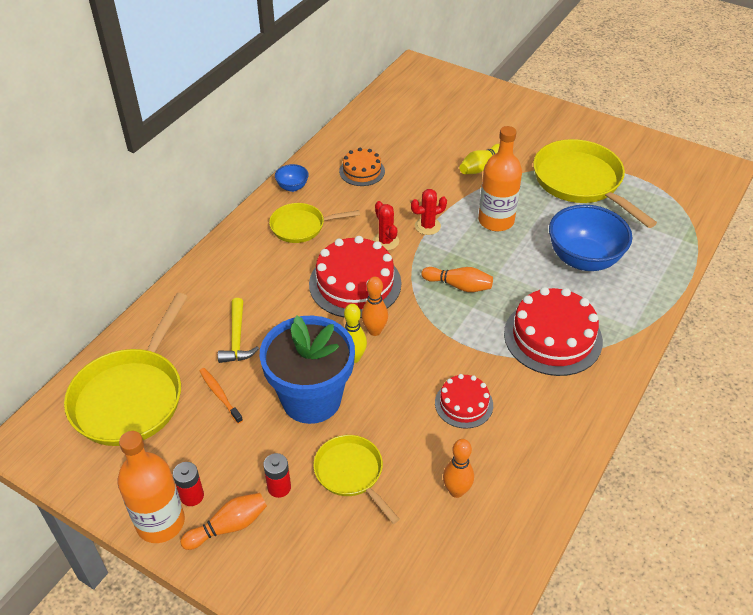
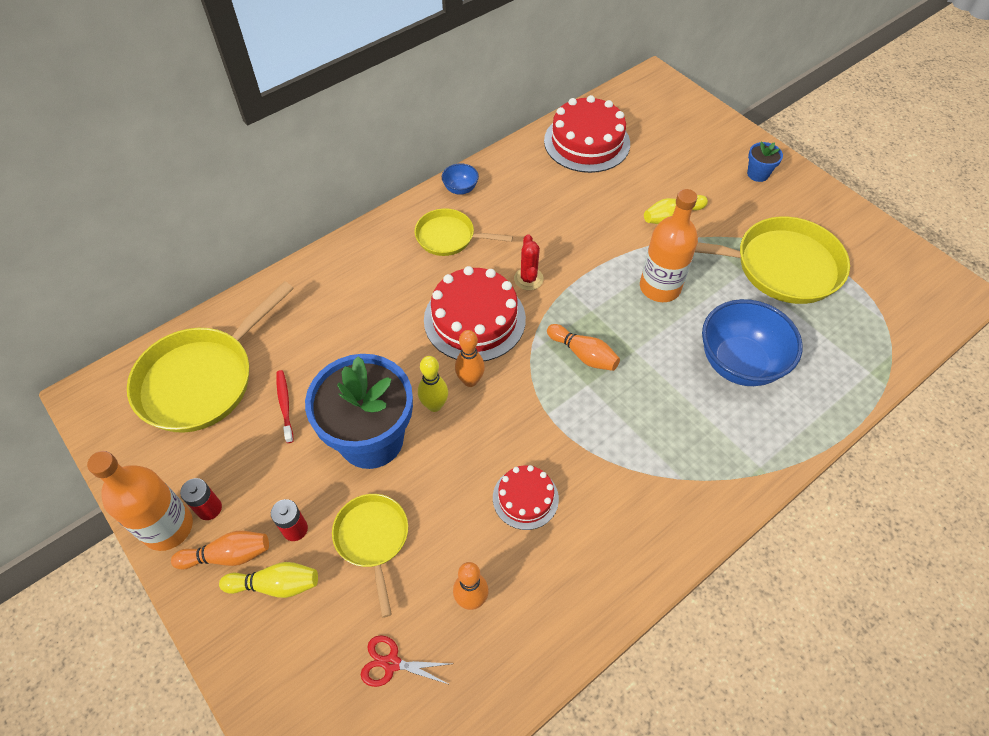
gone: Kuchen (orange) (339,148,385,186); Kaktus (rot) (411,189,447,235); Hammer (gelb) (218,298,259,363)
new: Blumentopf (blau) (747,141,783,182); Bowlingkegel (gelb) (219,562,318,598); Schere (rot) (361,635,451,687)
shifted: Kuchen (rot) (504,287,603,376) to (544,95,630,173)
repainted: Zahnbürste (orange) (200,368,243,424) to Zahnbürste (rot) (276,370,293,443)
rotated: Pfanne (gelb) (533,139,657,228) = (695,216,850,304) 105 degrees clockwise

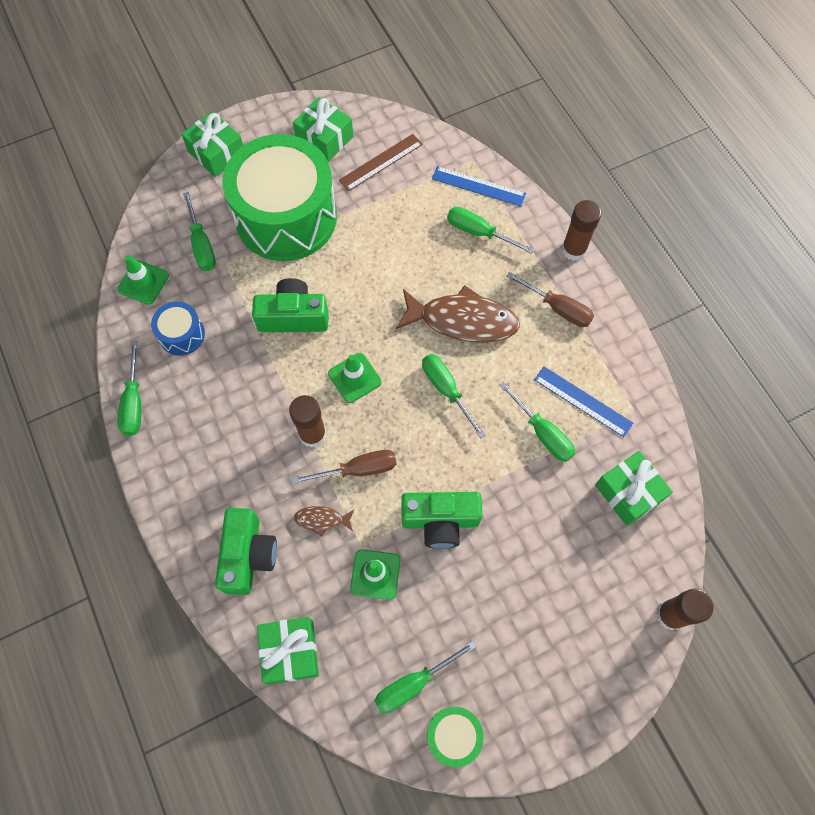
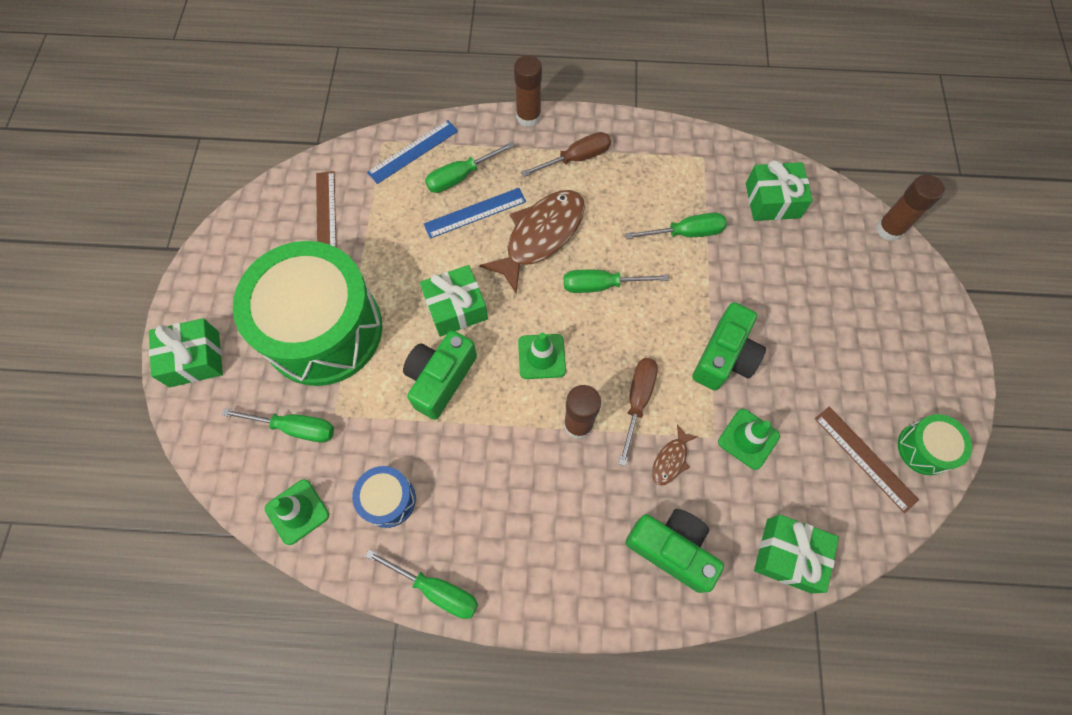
shifted: Geschenk (grün) (293,97,353,162) to (420,265,488,337); Lineal (blau) (534,366,633,437) to (424,188,526,239)
swapped: Schraubenzieher (grün) (375,641,477,713) to Lineal (braun) (815,407,919,513)

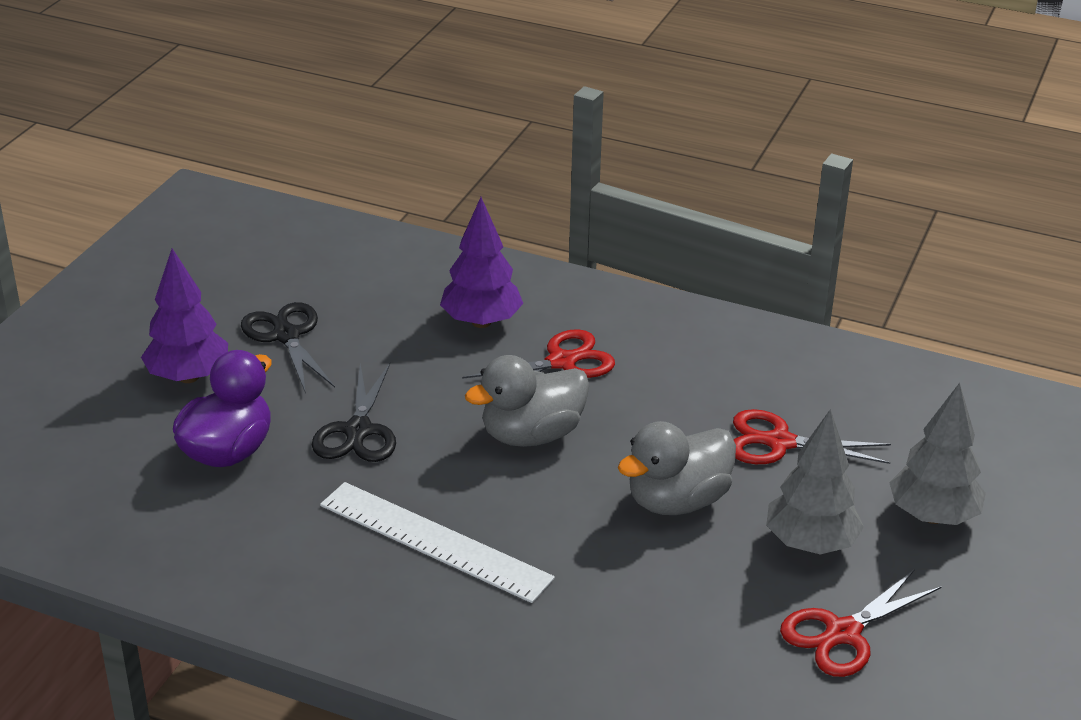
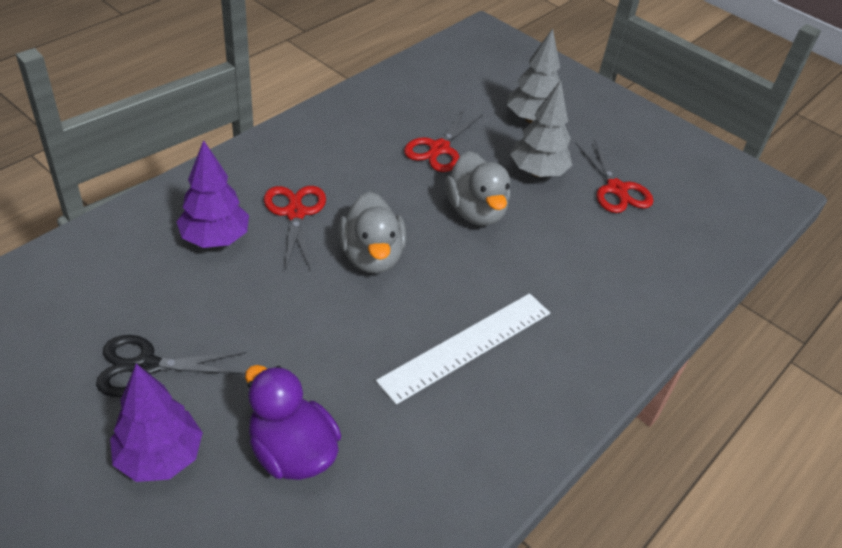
gone: Schere (schwarz) (312,363,396,462)

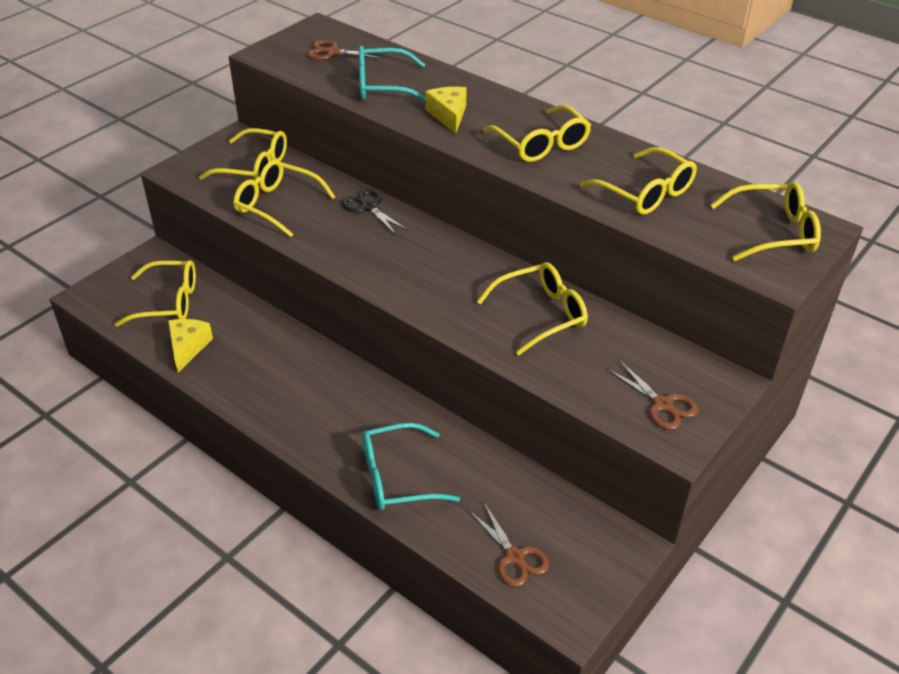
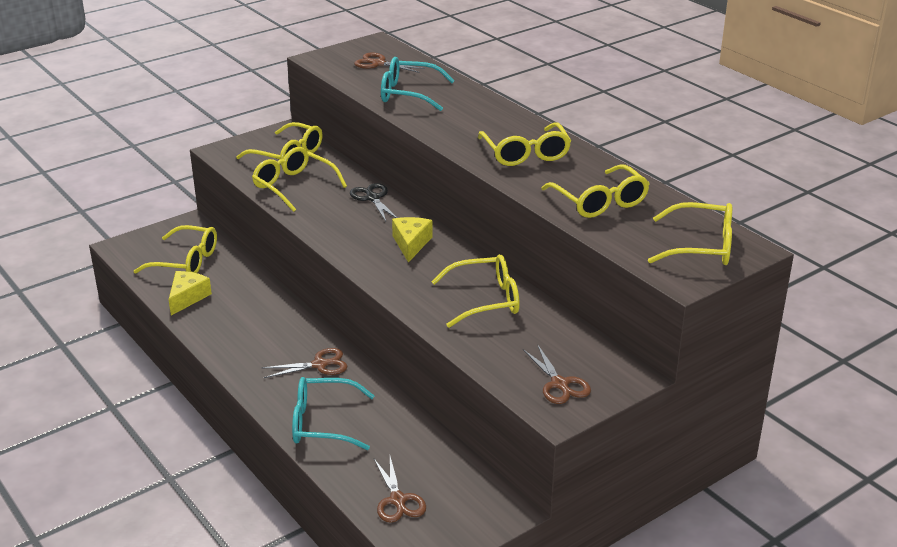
new: Schere (braun) (262,348,348,378)
shifted: Käse (gelb) (425,87,467,134) to (392,217,433,263)

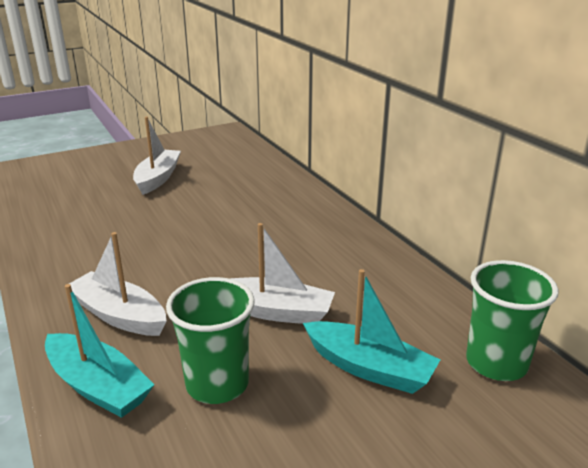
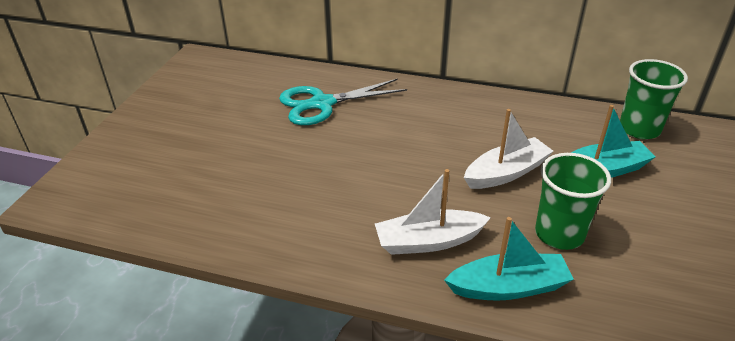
gone: Boot (weiß) (133,117,181,195)
new: Schere (türkis) (279,79,407,125)

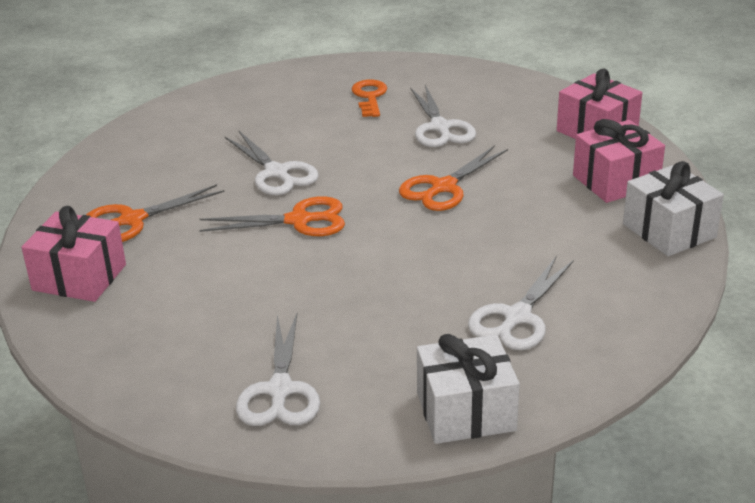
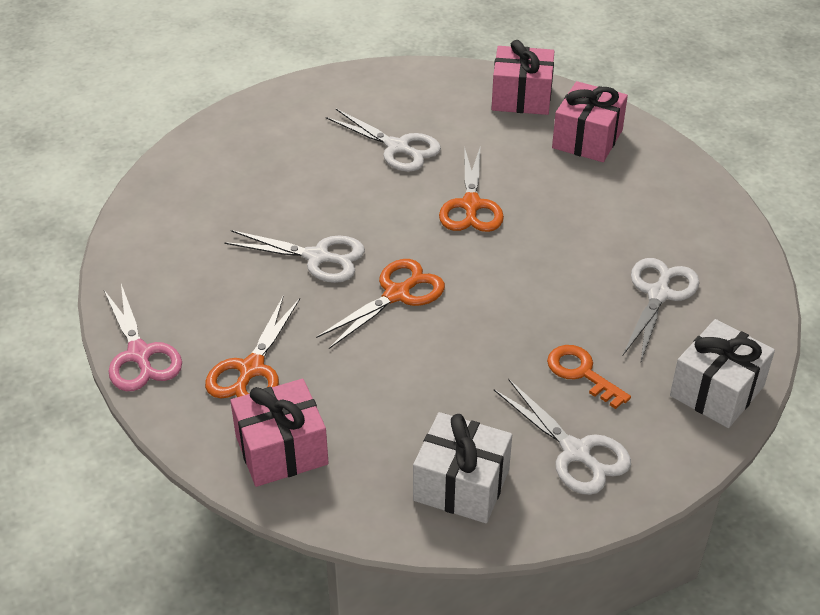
new: Schere (rosa) (104,284,182,391)
shifted: Schlüssel (orange) (352,79,387,117) to (547,345,631,409); Geschenk (weiß) (623,161,724,256) to (413,412,512,523)
rotated: Schere (weiß) (468,257,574,350) = (623,258,700,361) 150 degrees counterclockwise

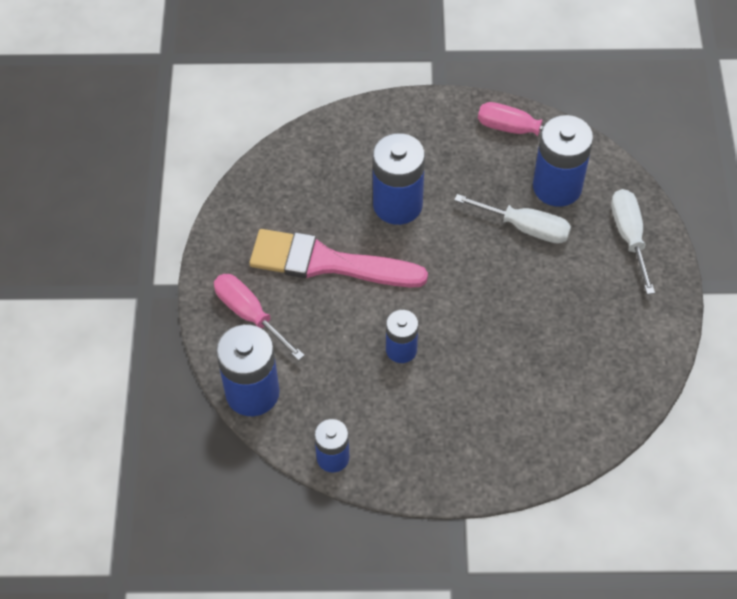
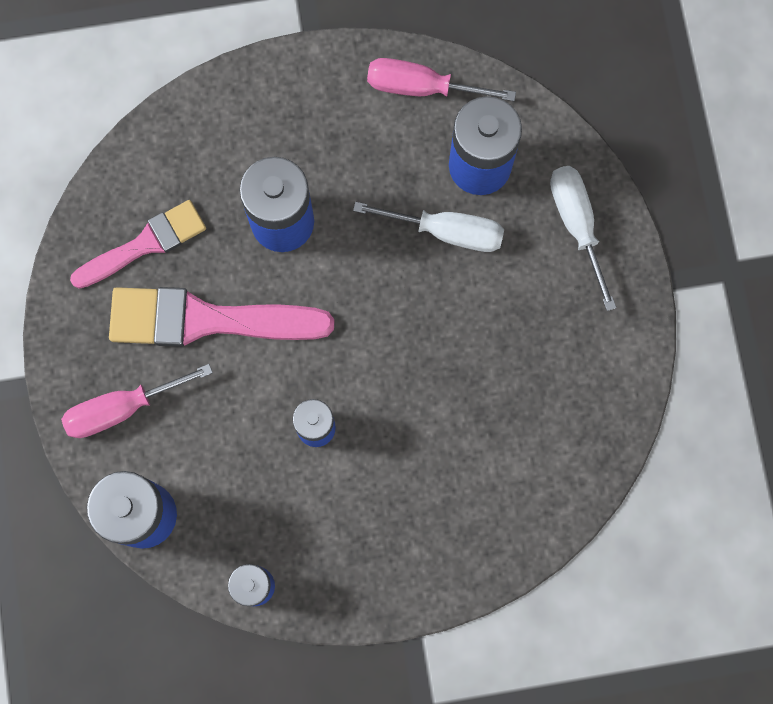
new: Pinsel (rosa) (70,200,206,289)
rotated: Schraubenzieher (rosa) (214,274,305,361) = (61,364,213,438) 60 degrees counterclockwise

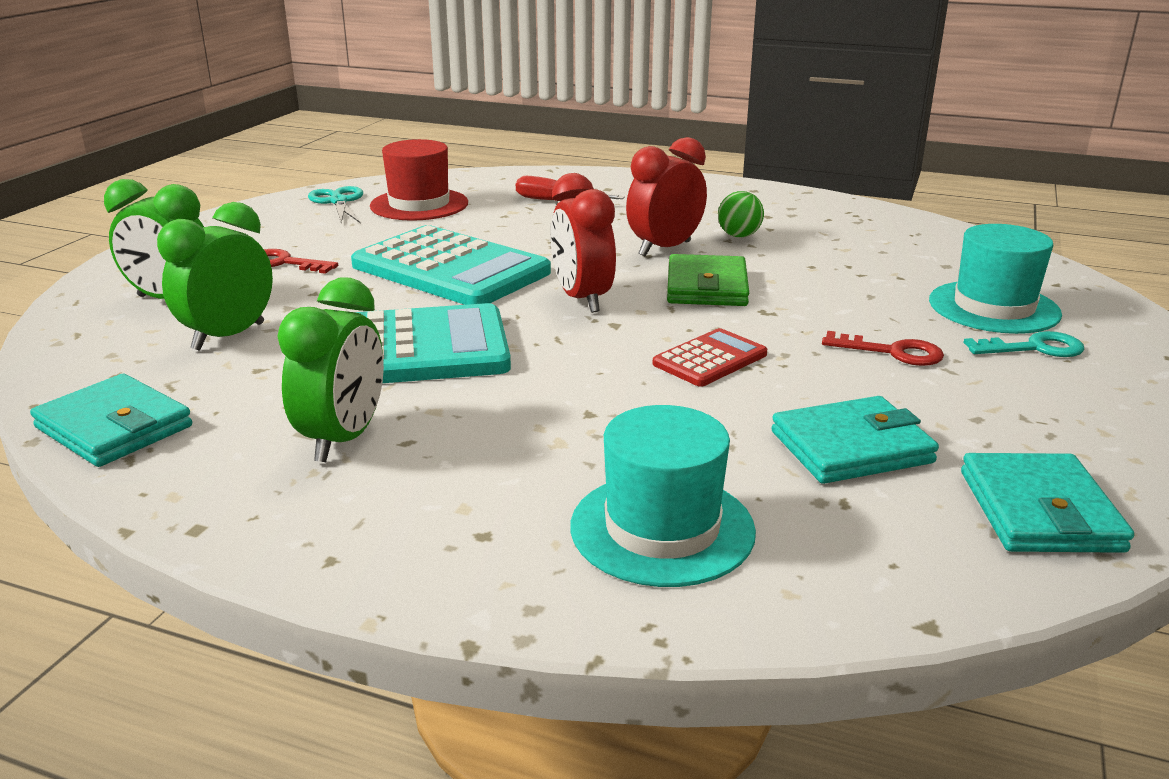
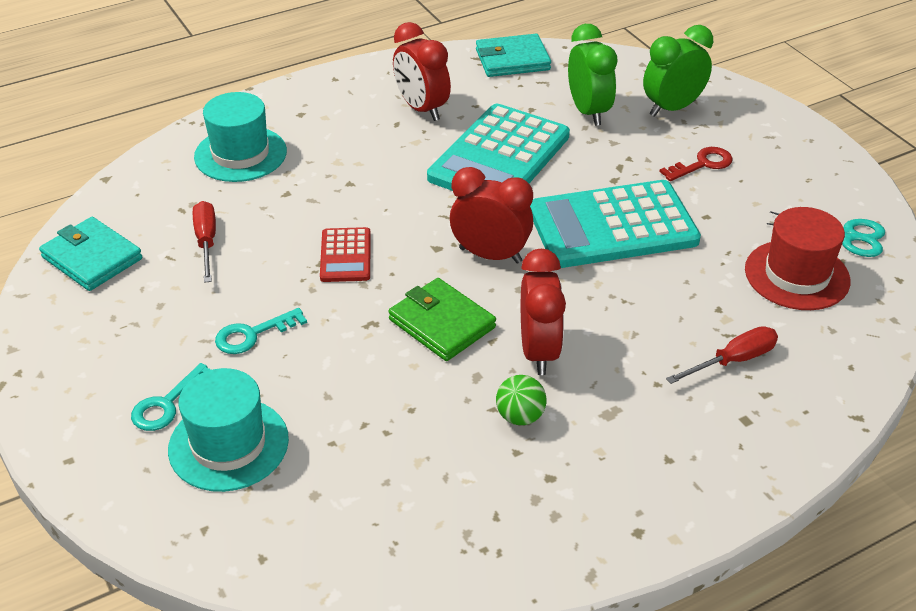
swapped: Geldbörse (türkis) (771,396,939,484) to Schraubenzieher (rot) (193,201,216,283)
repainted: Wecker (grün) (277,278,384,462) to Wecker (rot) (393,22,451,121); Schlüssel (rot) (822,331,944,366) to Schlüssel (türkis) (215,308,307,354)

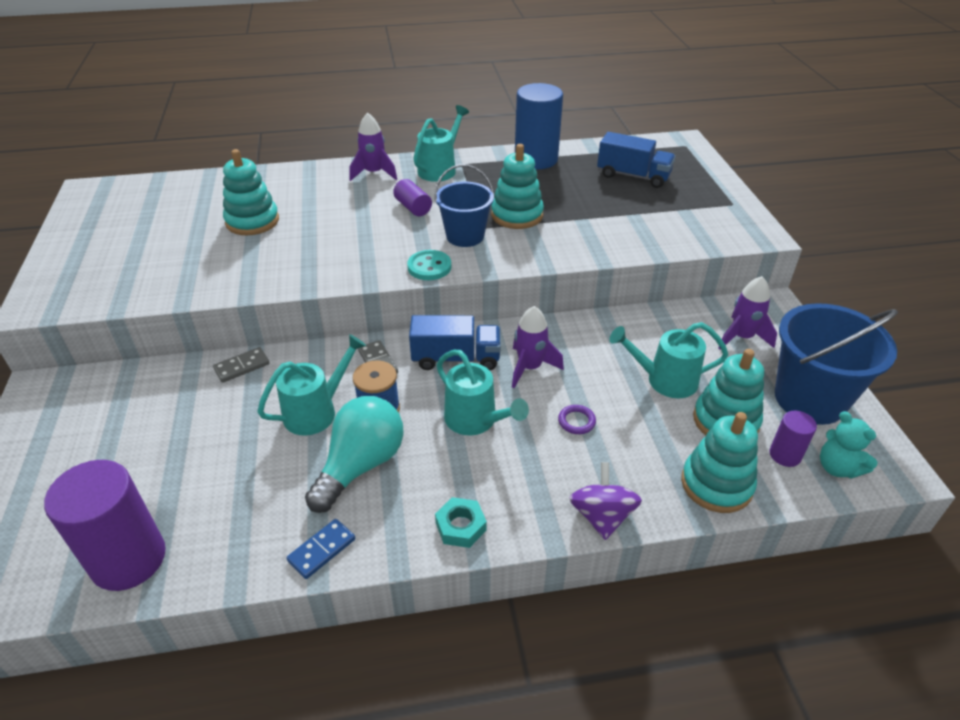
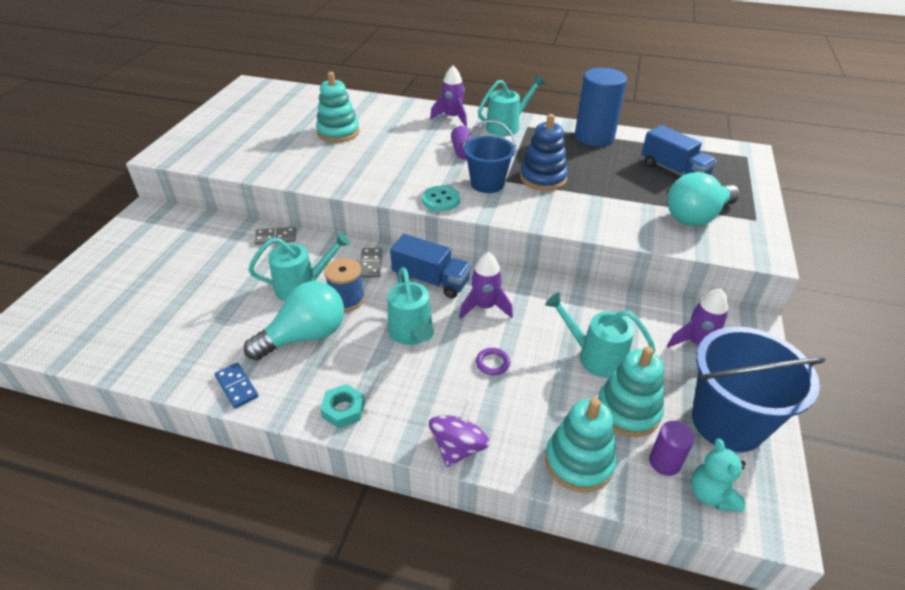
gone: Vollzylinder (lila) (44,460,166,591)
new: Glühbirne (türkis) (667,172,740,226)
repainted: Stapelspielzeug (türkis) (491,144,544,229) to Stapelspielzeug (blau) (520,114,568,191)
rotated: Dominostein (blau) (286,519,355,579) = (215,363,258,408) 75 degrees clockwise

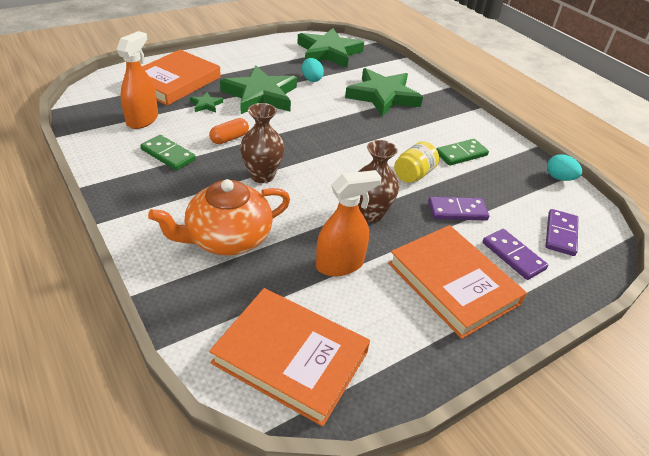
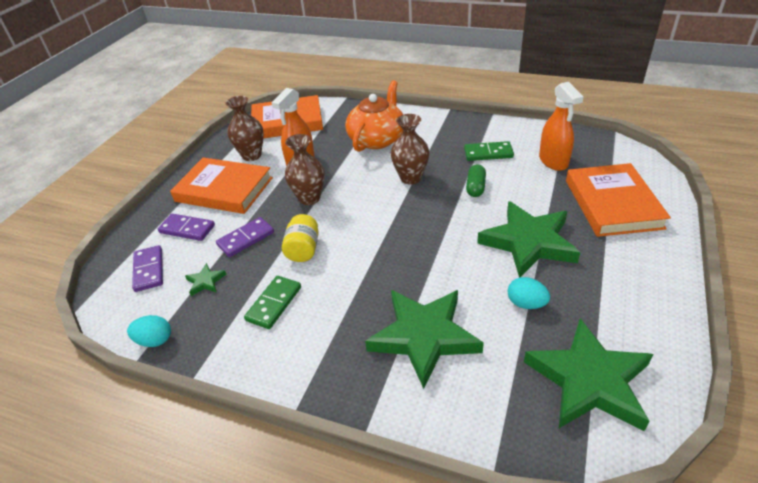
new: Vase (braun) (226,96,264,161)
shifted: Stern (grün) (190,92,223,113) to (185,263,227,296)
repainted: Kapsel (orange) (209,118,249,144) to Kapsel (grün) (466,164,486,197)

